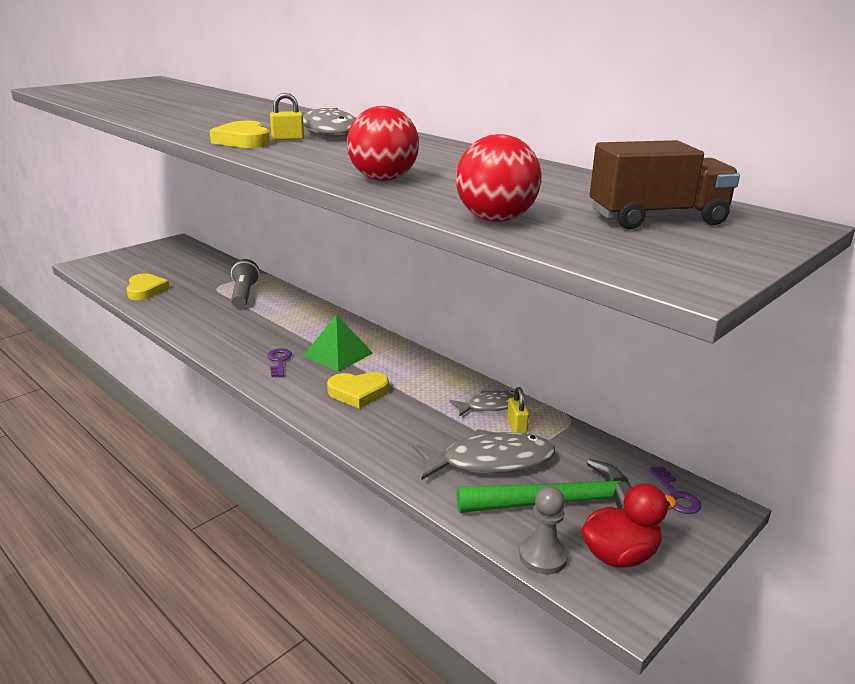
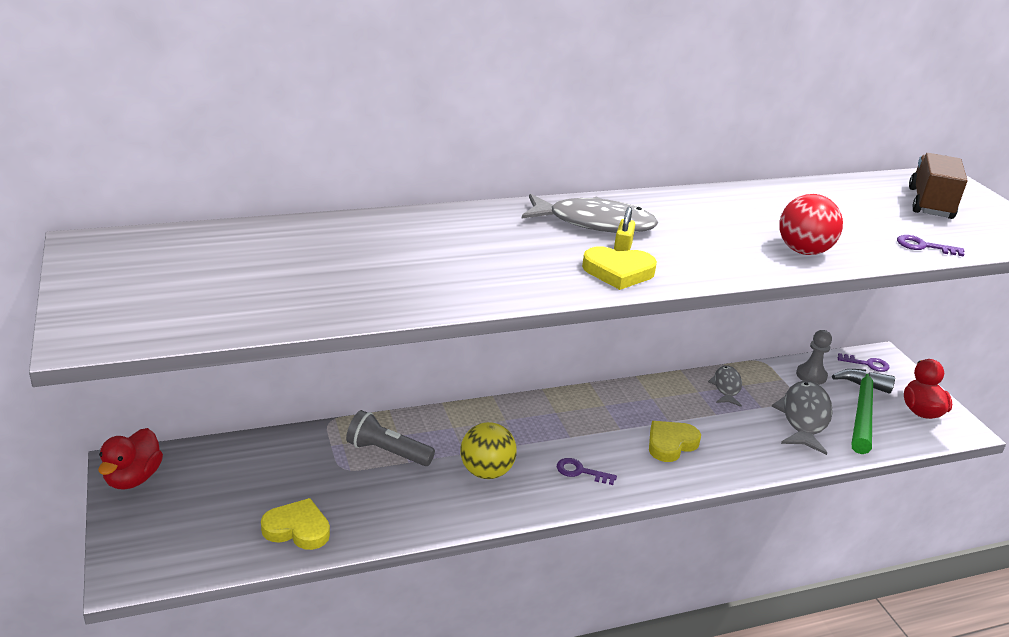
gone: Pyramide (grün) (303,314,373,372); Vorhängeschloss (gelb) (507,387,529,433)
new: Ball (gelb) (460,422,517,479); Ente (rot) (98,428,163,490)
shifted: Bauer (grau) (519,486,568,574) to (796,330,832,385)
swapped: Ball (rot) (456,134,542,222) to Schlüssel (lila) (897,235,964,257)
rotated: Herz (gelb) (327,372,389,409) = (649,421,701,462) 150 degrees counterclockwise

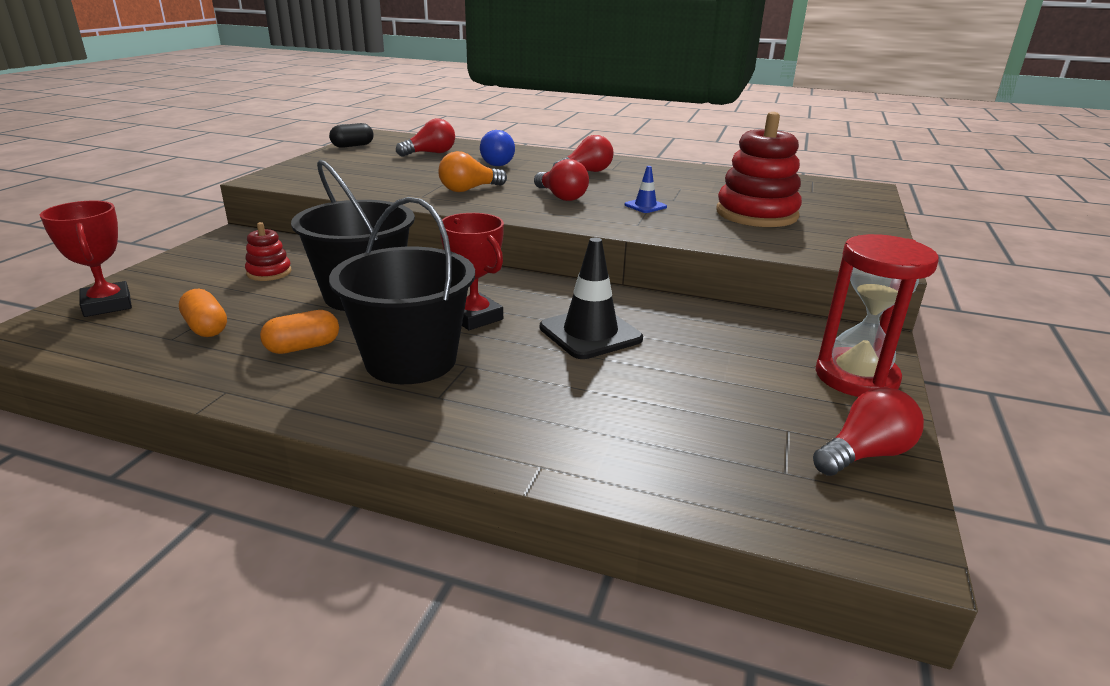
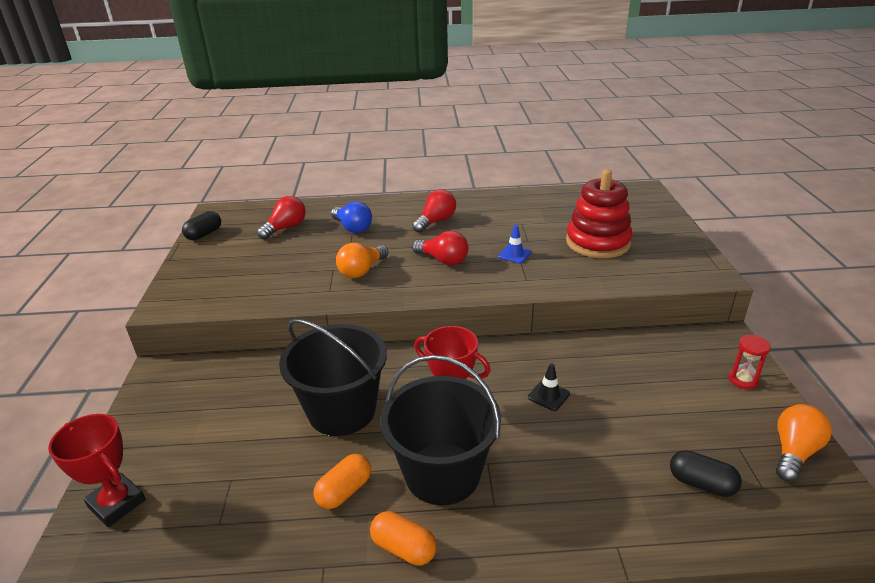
gone: Stapelspielzeug (rot) (245,222,291,281)
new: Kapsel (schwarz) (670,450,742,497)
shifted: Kapsel (orange) (179,289,227,337) to (370,511,437,566)
repainted: Glühbirne (rot) (813,387,924,476) to Glühbirne (orange) (776,404,832,482)
scaled: Sanduhr (rot) (816,234,939,397) = (729,335,771,389) x0.48; Leitkegel (schwarz) (540,238,643,359) = (528,363,570,411) x0.51

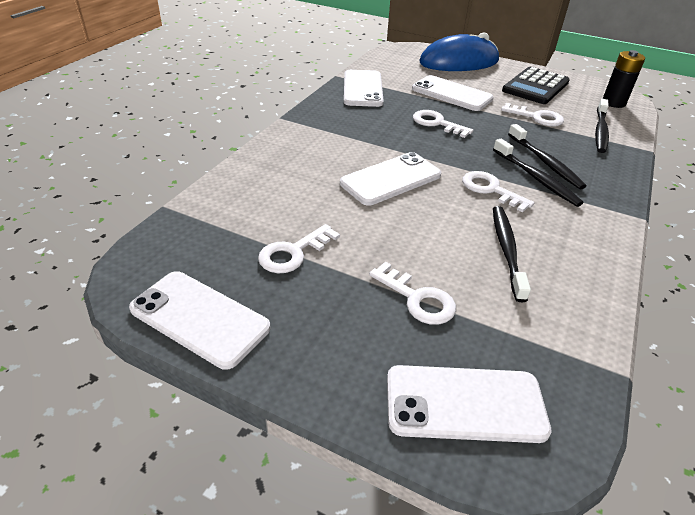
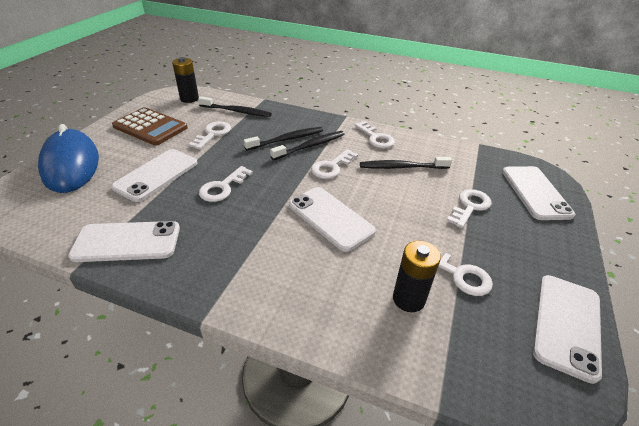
new: Schlüssel (weiß) (355,121,395,148); Batterie (schwarz) (393,241,441,312)
repainted: Taschenrechner (schwarz) (502,67,570,104) to Taschenrechner (braun) (112,107,188,146)

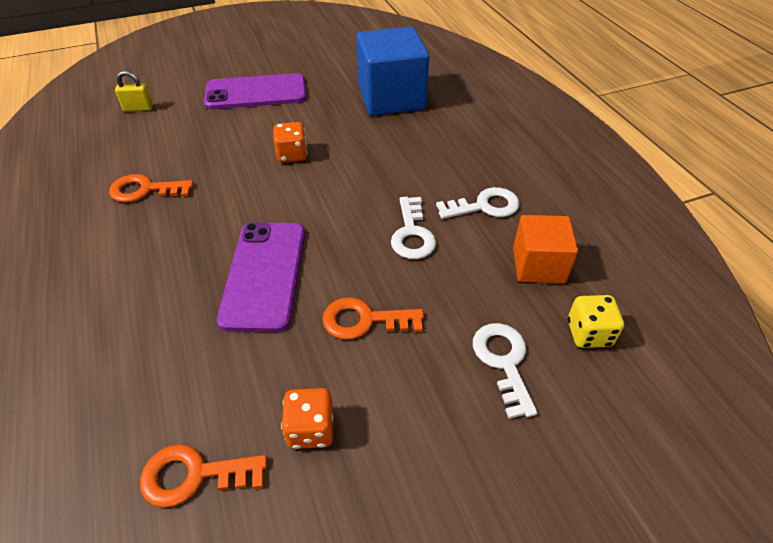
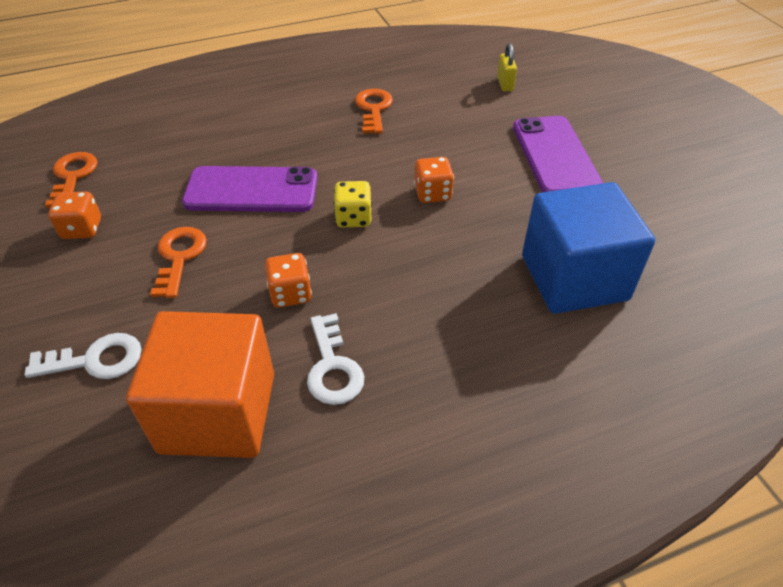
shifted: Spielwürfel (gelb) (568,295,624,348) to (333,181,372,227)
swapped: Schlüssel (weiß) (391,197,436,259) to Spielwürfel (orange) (265,253,312,308)
scaled: Kubus (orange) (513,215,578,283) = (126,311,274,458) x1.66

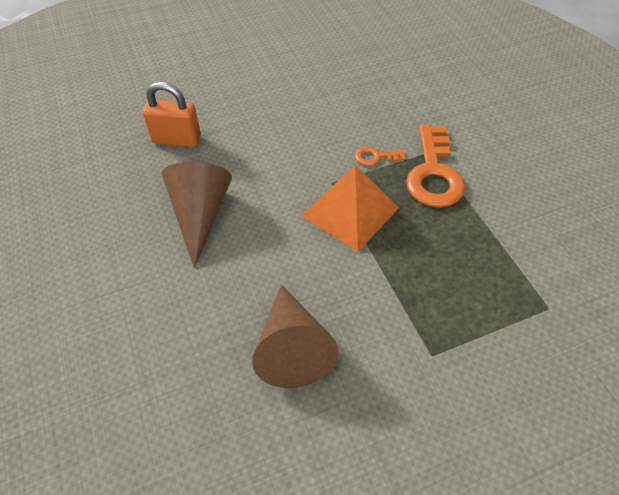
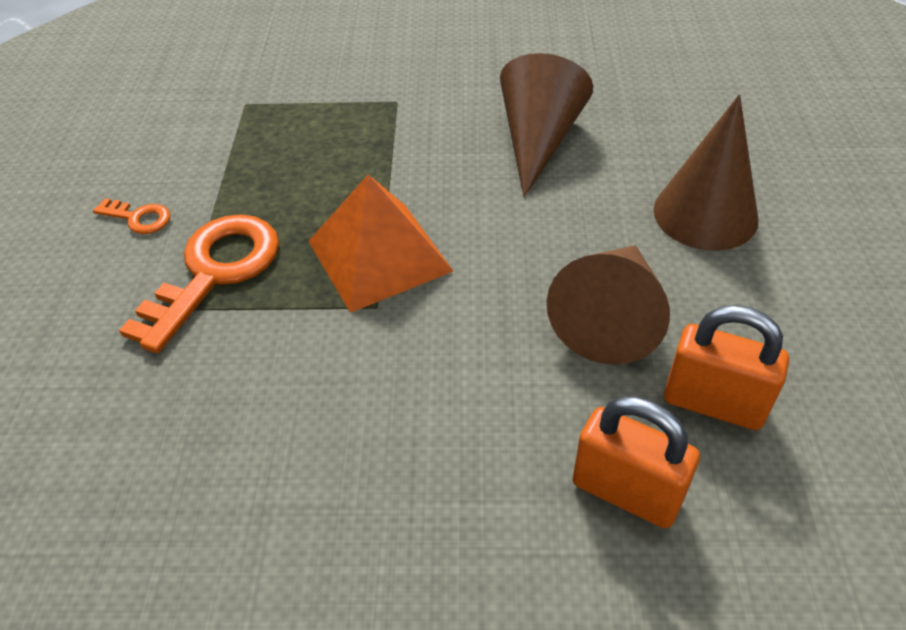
new: Kegel (braun) (654,94,759,251); Vorhängeschloss (orange) (664,305,789,430)
shifted: Schlüssel (orange) (355,146,406,166) to (93,198,170,234)

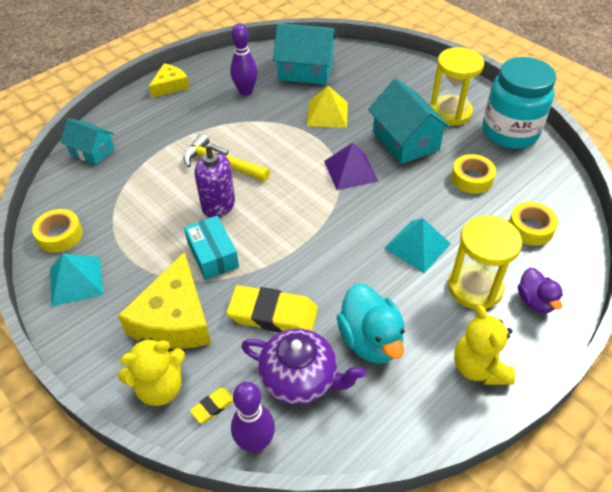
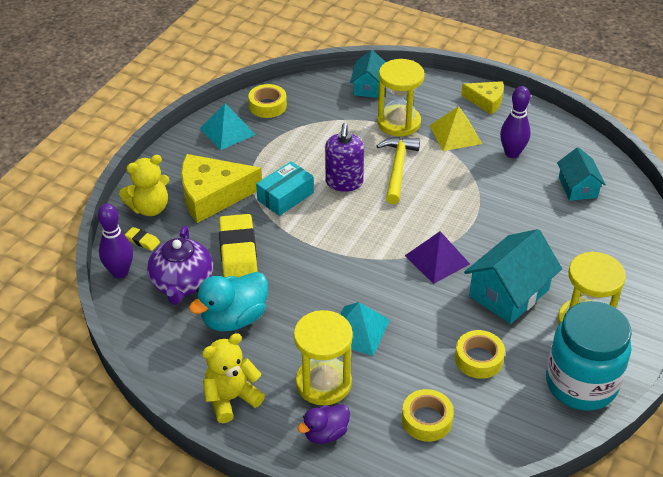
new: Sanduhr (gelb) (377,59,425,136)
shifted: Pyramide (gelb) (307,86,348,128) to (429,106,482,151)
rotated: Teddybär (gelb) (118,338,185,406) = (119,155,169,216) 75 degrees counterclockwise
scaled: Haus (türkis) (273,23,337,85) = (557,147,606,201) x0.62

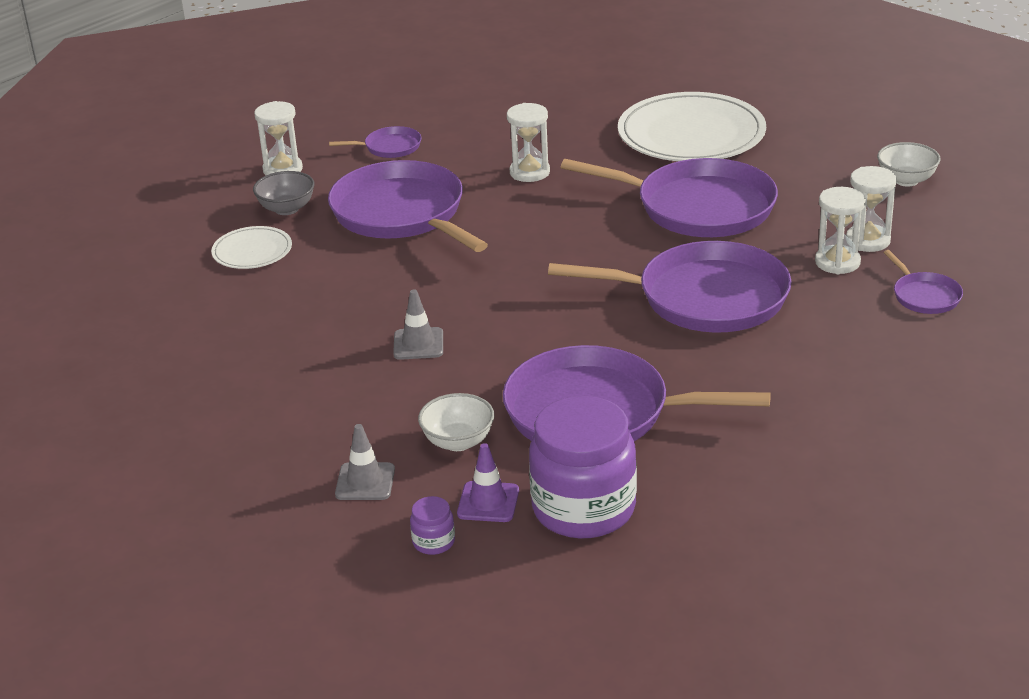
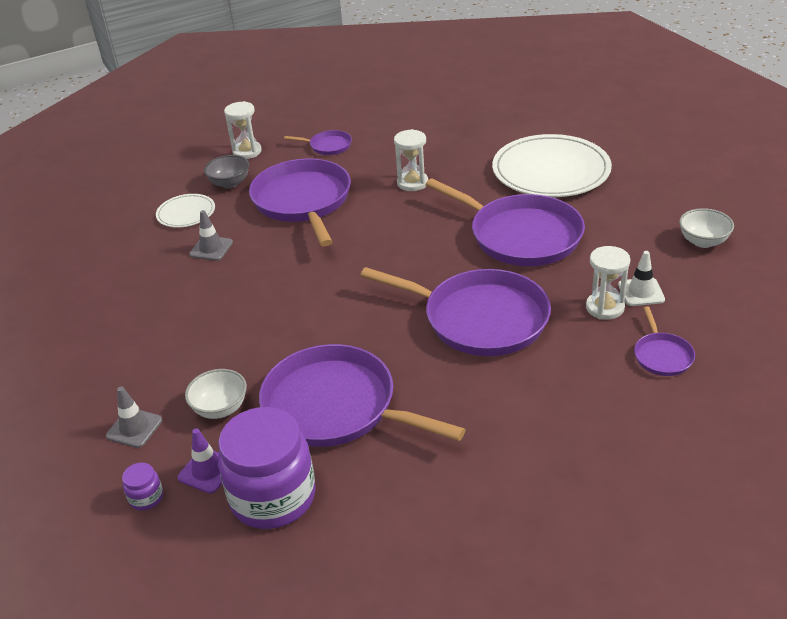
shifted: Leitkegel (grau) (393,289,443,360) to (189,210,233,261)
swapped: Sanduhr (weiß) (846,166,896,252) to Leitkegel (weiß) (618,251,665,306)

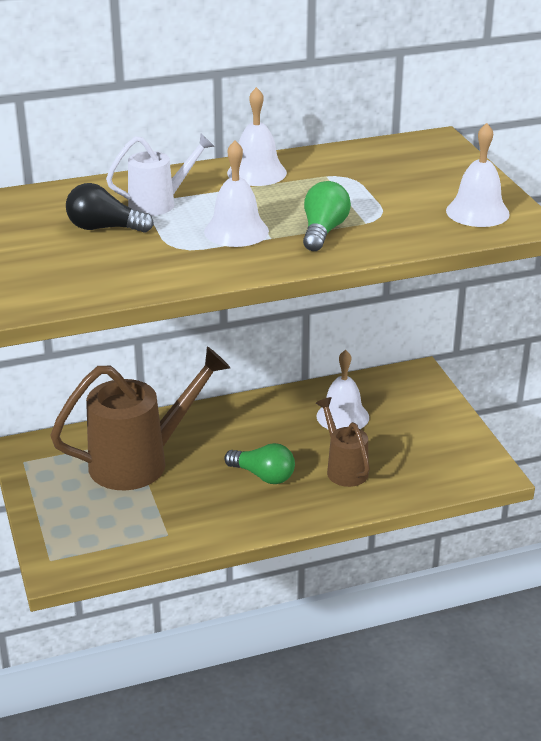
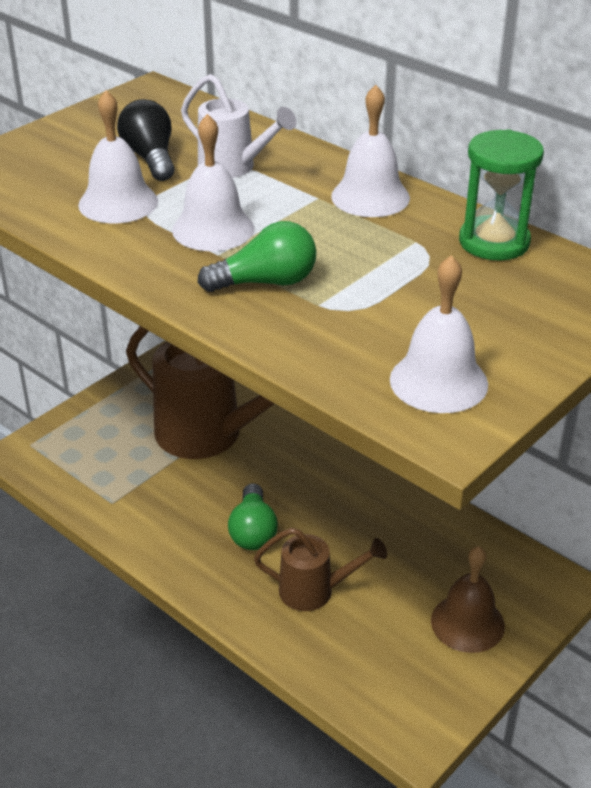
new: Sanduhr (grün) (459,130,544,261); Glocke (braun) (431,546,505,653)
shifted: Glocke (weiß) (317,350,369,430) to (78,90,158,223)
rotated: Gießkanne (braun) (316,397,370,487) = (254,528,387,611) 60 degrees clockwise

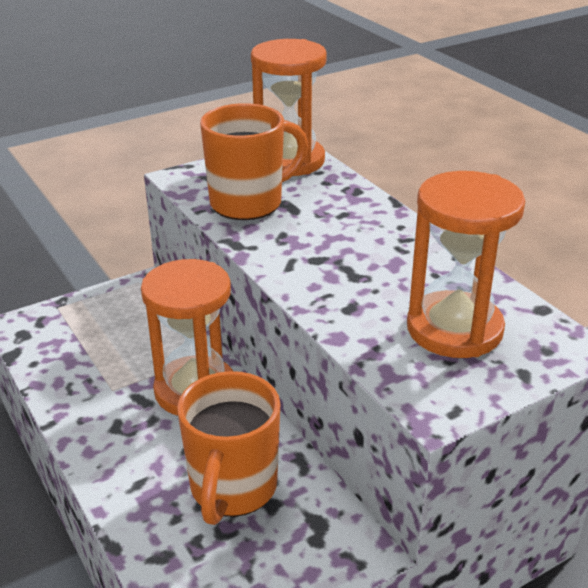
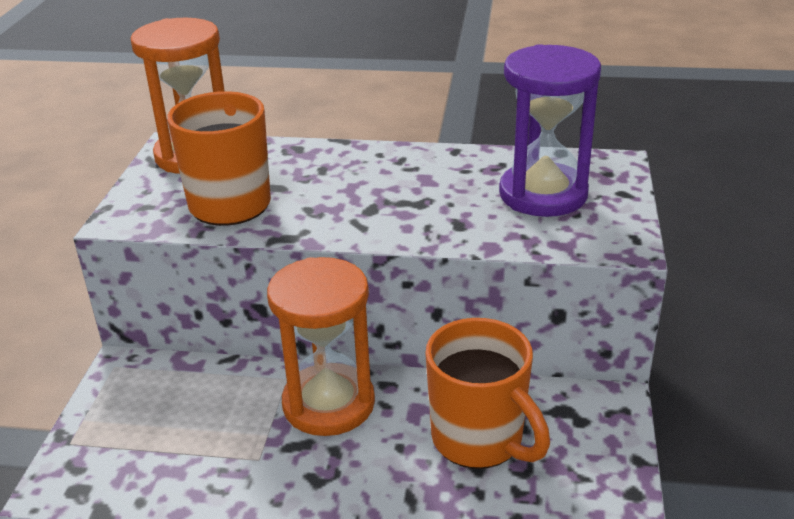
repainted: Sanduhr (orange) (407,171,525,358) to Sanduhr (lila) (499,44,601,217)

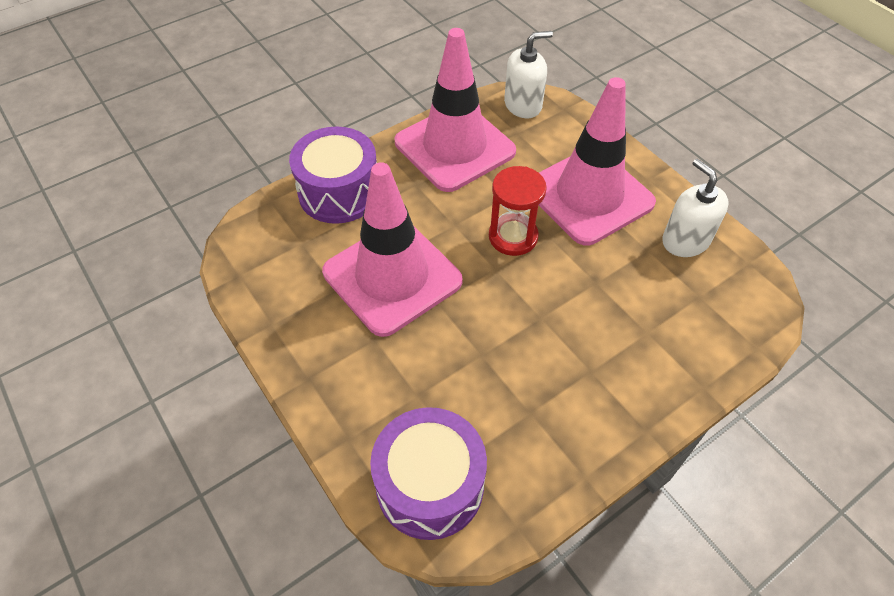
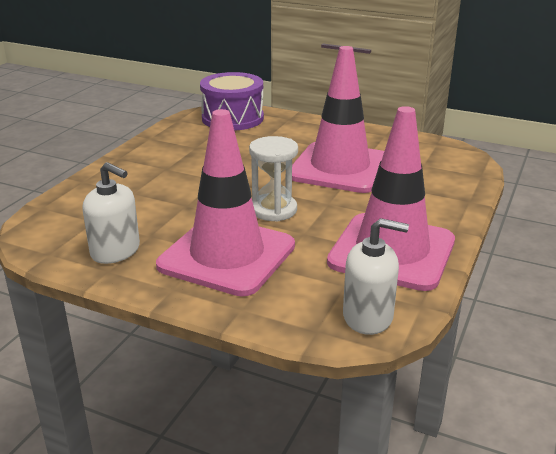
gone: Trommel (lila) (289,127,377,224)
repainted: Sanduhr (rot) (489,166,547,256) to Sanduhr (weiß) (249,136,298,221)
rotated: Seifenspender (weiß) (504,31,553,118) = (343,218,409,335) 120 degrees counterclockwise

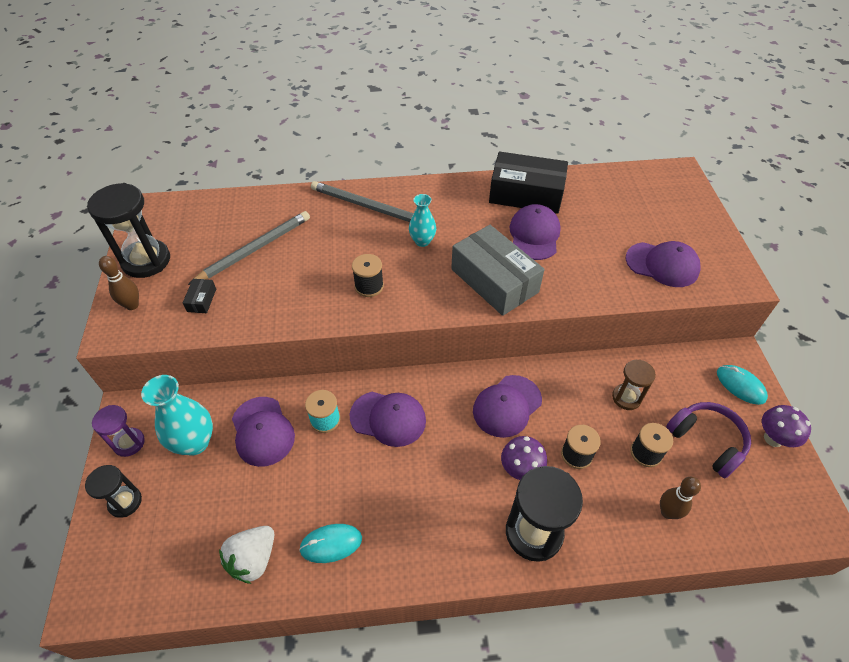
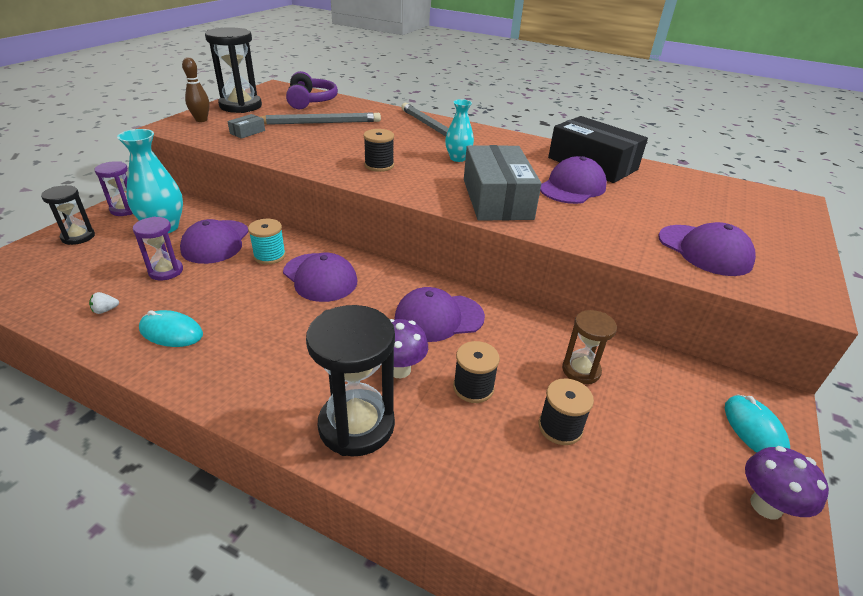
gone: Bowlingkegel (braun) (660,477,701,519)
new: Sanduhr (lila) (133,216,183,280)
shifted: Kopfhörer (lila) (666,402,751,478) to (286,71,338,109)
repainted: Schachtel (schwarz) (183,279,216,313) to Schachtel (grau) (227,114,265,139)
scaled: Erdbeere (weiß) (219,526,274,584) = (89,292,119,314) x0.42

